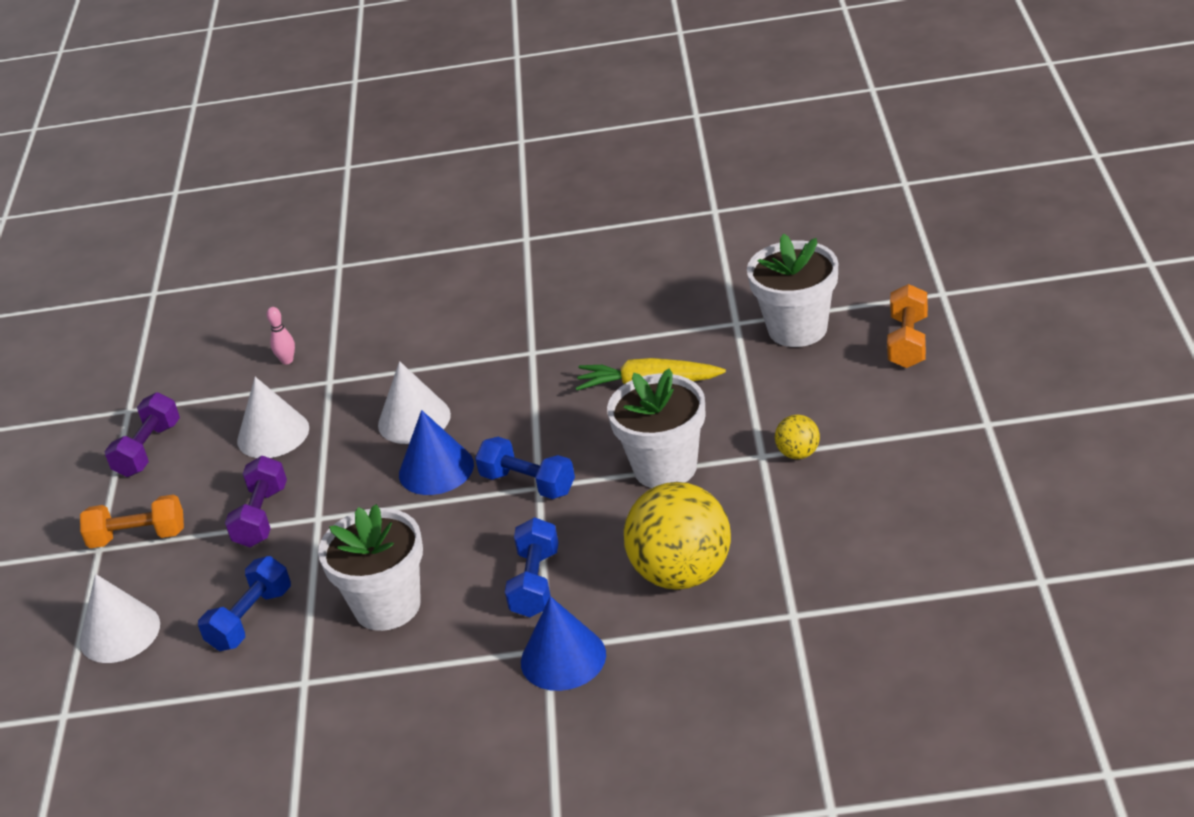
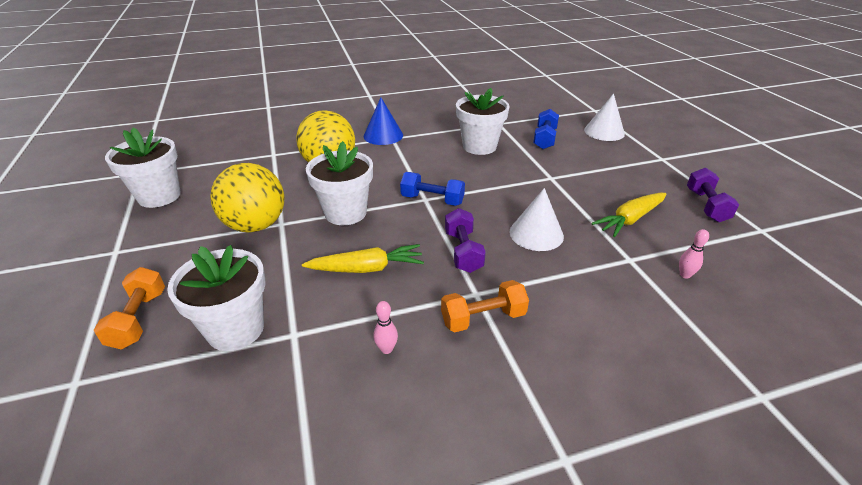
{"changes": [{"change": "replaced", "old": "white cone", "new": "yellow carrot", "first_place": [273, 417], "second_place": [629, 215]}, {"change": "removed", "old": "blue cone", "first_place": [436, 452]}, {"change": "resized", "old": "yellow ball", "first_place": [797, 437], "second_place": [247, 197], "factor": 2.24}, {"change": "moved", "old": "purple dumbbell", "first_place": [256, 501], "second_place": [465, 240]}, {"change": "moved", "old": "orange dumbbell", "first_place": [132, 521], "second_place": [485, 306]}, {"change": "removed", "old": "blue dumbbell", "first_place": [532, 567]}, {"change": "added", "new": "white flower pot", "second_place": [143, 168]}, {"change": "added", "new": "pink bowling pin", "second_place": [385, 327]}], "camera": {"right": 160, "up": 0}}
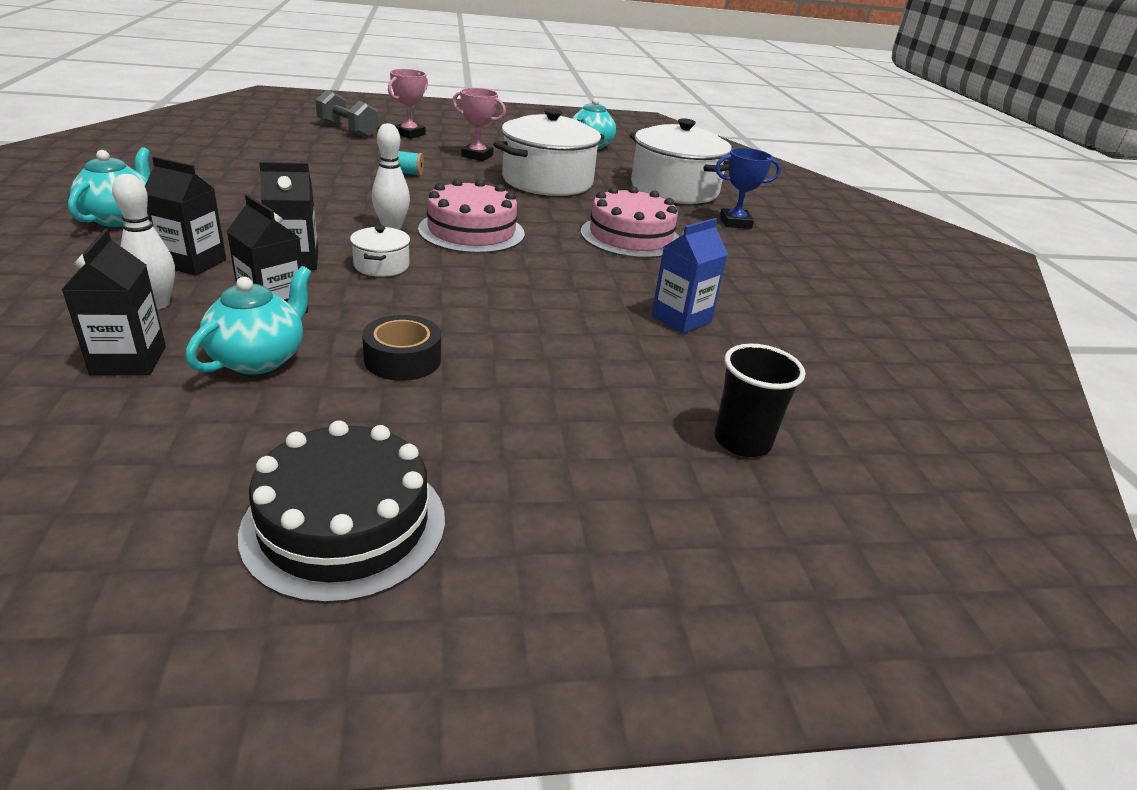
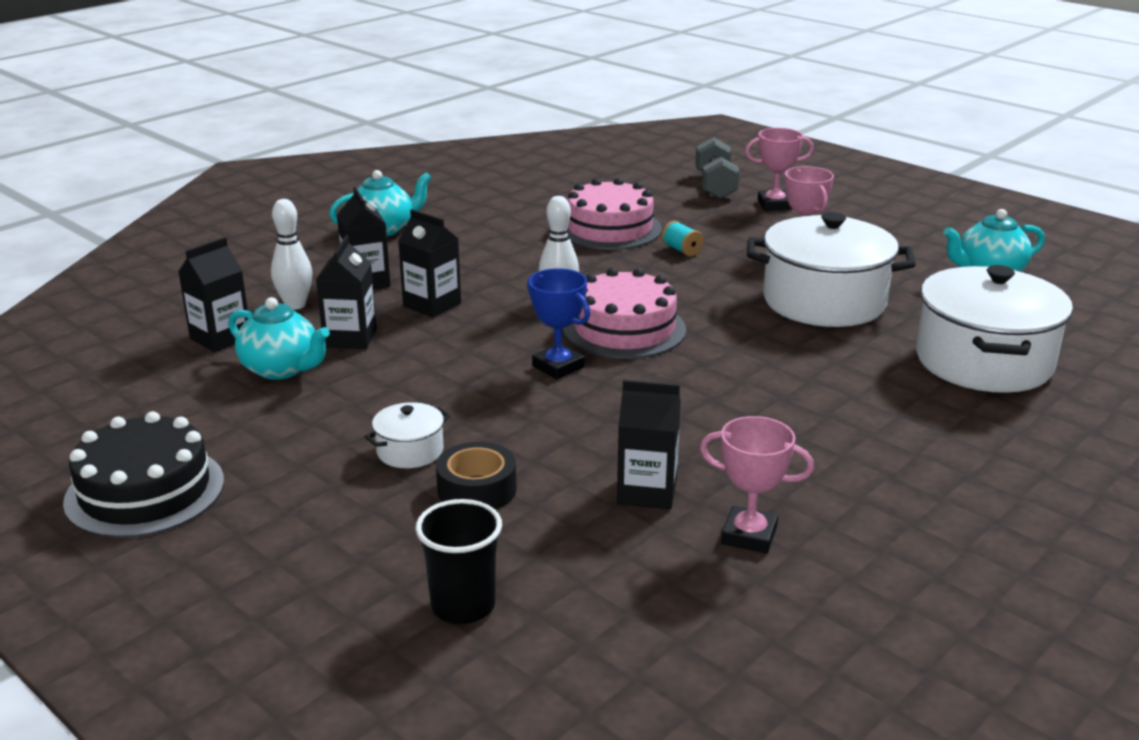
{"changes": [{"change": "moved", "old": "blue trophy", "first_place": [748, 188], "second_place": [558, 323]}, {"change": "moved", "old": "pink cake", "first_place": [630, 222], "second_place": [614, 214]}, {"change": "recoloured", "old": "blue carton", "new": "black carton", "first_place": [689, 276], "second_place": [649, 445]}, {"change": "moved", "old": "white pot", "first_place": [380, 251], "second_place": [408, 435]}, {"change": "turned", "old": "turquoise teapot", "first_place": [248, 320], "second_place": [279, 338], "degrees": 45}, {"change": "moved", "old": "black tape", "first_place": [401, 348], "second_place": [476, 476]}, {"change": "added", "new": "pink trophy", "second_place": [757, 484]}], "camera": {"right": 55, "up": -5}}
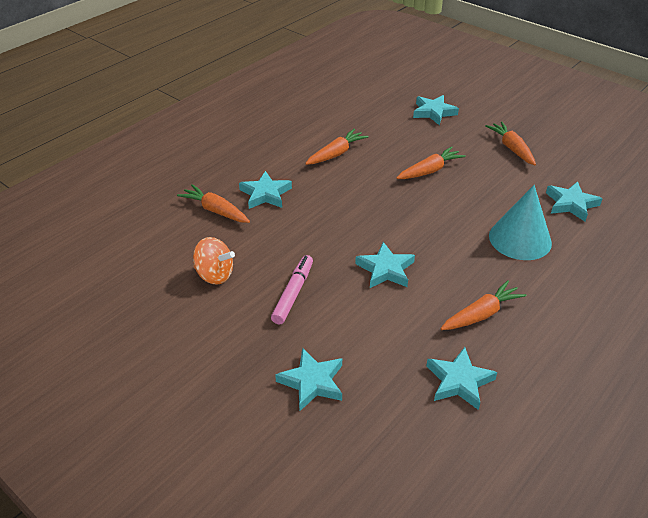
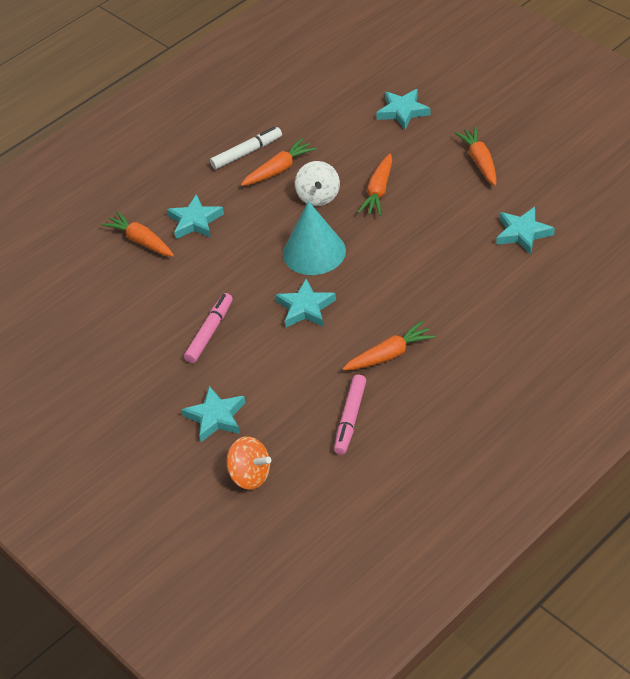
{"changes": [{"change": "turned", "old": "orange carrot", "first_place": [431, 162], "second_place": [374, 185], "degrees": 135}, {"change": "moved", "old": "turquoise cone", "first_place": [520, 222], "second_place": [314, 238]}, {"change": "moved", "old": "orange spinning top", "first_place": [214, 261], "second_place": [248, 463]}, {"change": "replaced", "old": "turquoise star", "new": "pink marker", "first_place": [461, 378], "second_place": [350, 415]}, {"change": "added", "new": "white marker", "second_place": [246, 148]}, {"change": "added", "new": "white spinning top", "second_place": [317, 183]}], "camera": {"right": 10, "up": 5}}
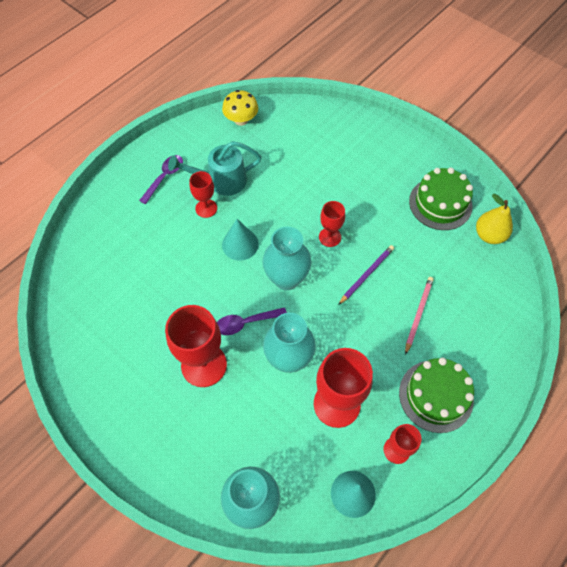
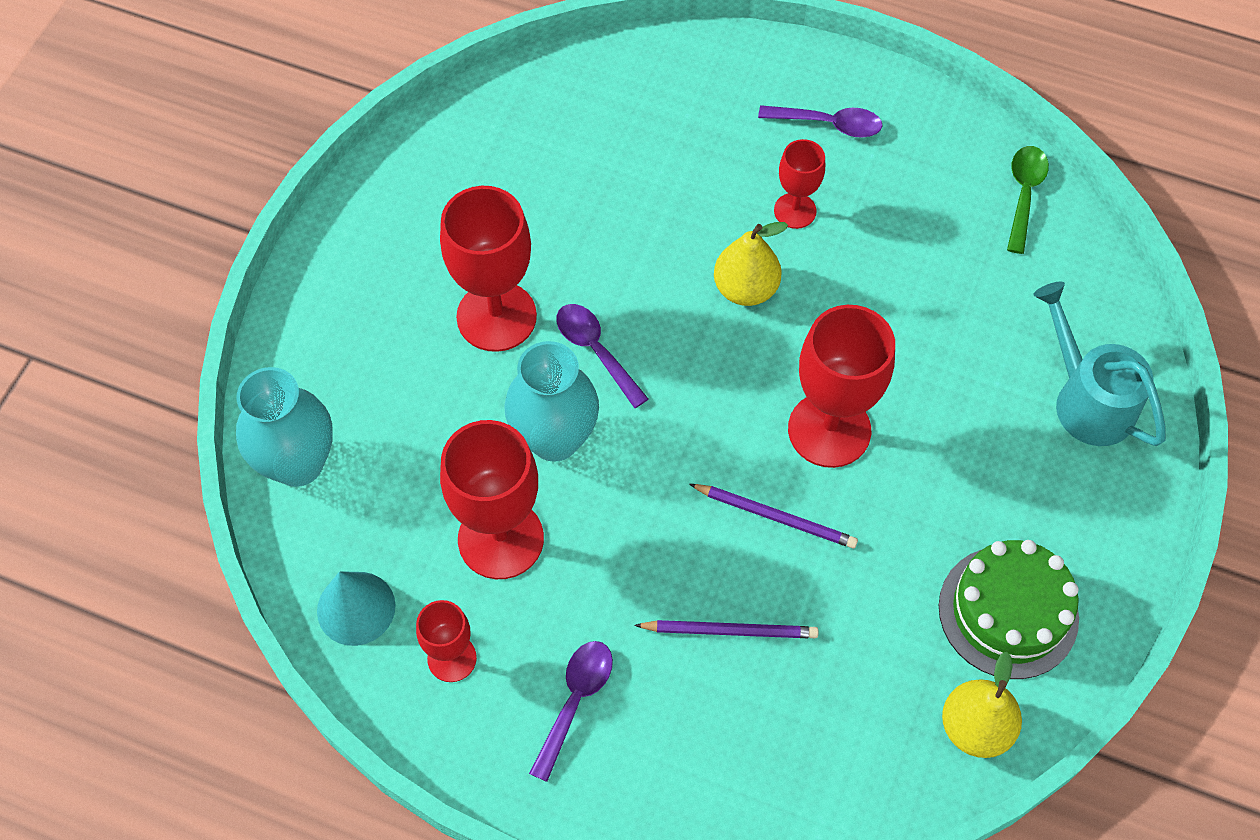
{"changes": [{"change": "replaced", "old": "yellow mushroom", "new": "green spoon", "first_place": [240, 108], "second_place": [1028, 200]}, {"change": "moved", "old": "turquoise watering can", "first_place": [215, 168], "second_place": [1099, 364]}, {"change": "resized", "old": "red goblet", "first_place": [332, 224], "second_place": [841, 386], "factor": 1.82}, {"change": "replaced", "old": "turquoise cone", "new": "yellow pear", "first_place": [240, 240], "second_place": [751, 264]}, {"change": "removed", "old": "turquoise vase", "first_place": [286, 258]}, {"change": "recoloured", "old": "pink pencil", "new": "purple pencil", "first_place": [419, 316], "second_place": [726, 629]}, {"change": "replaced", "old": "green cake", "new": "purple spoon", "first_place": [436, 395], "second_place": [571, 711]}], "camera": {"right": 70, "up": 0}}
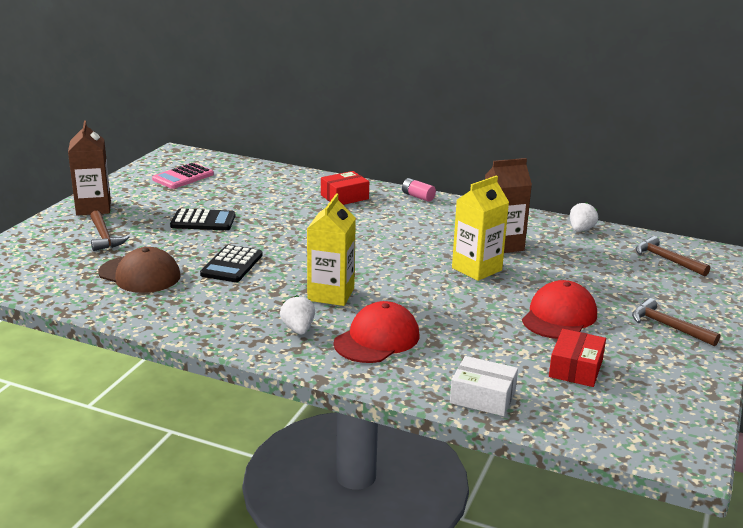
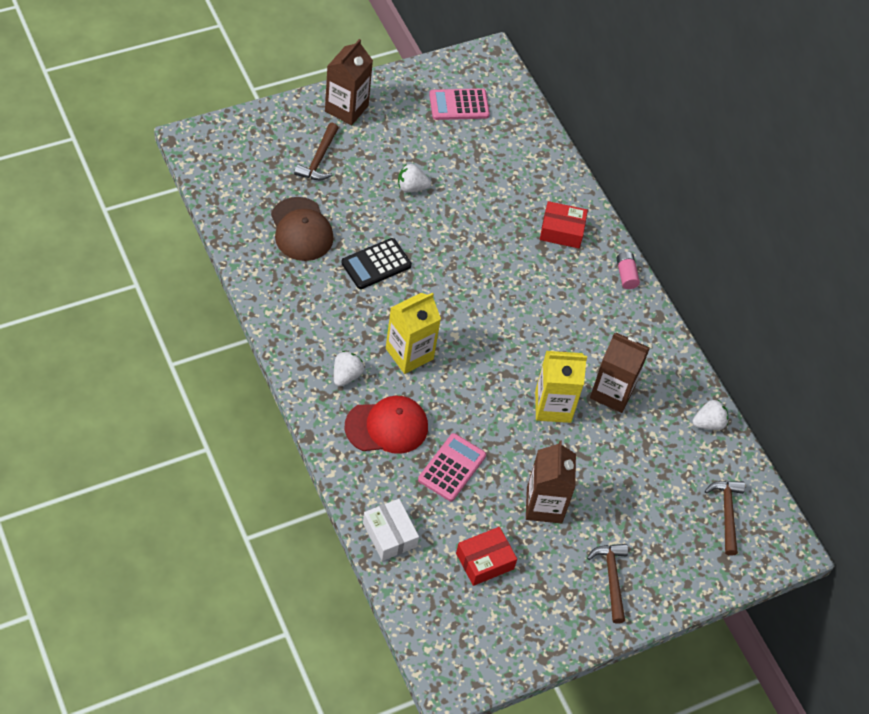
{"changes": [{"change": "replaced", "old": "black calculator", "new": "white strawberry", "first_place": [202, 219], "second_place": [414, 178]}, {"change": "replaced", "old": "red cap", "new": "brown carton", "first_place": [559, 309], "second_place": [551, 482]}, {"change": "added", "new": "pink calculator", "second_place": [452, 467]}], "camera": {"right": 35, "up": 30}}
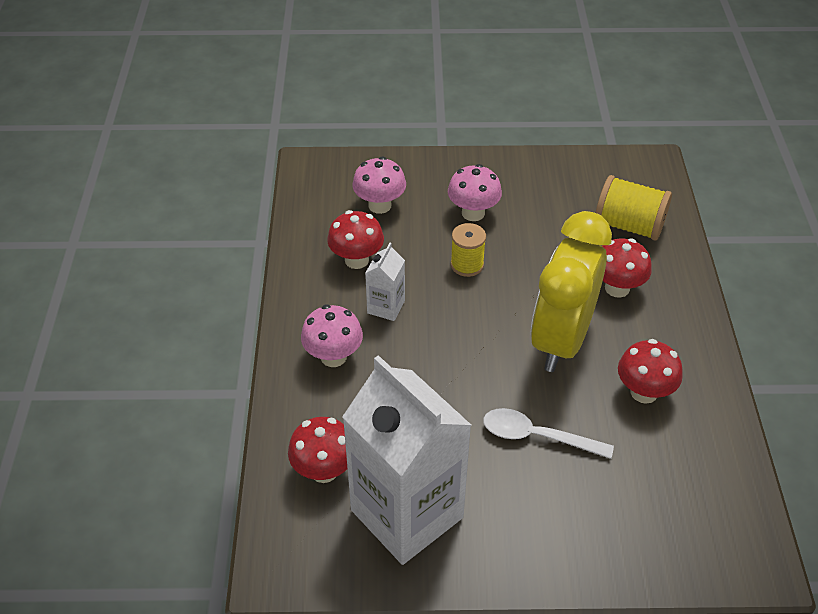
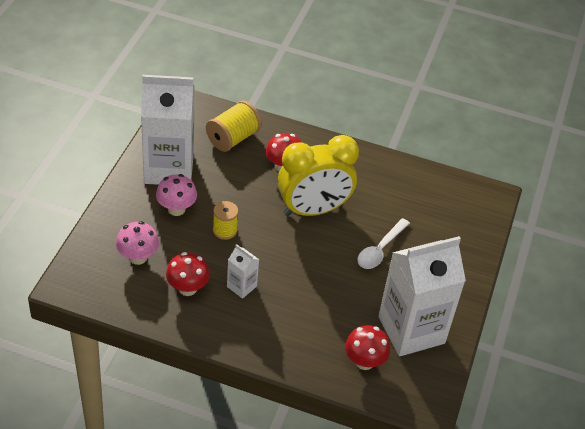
{"changes": [{"change": "turned", "old": "yellow clock", "first_place": [571, 291], "second_place": [318, 175], "degrees": -60}, {"change": "removed", "old": "pink mushroom", "first_place": [332, 336]}, {"change": "removed", "old": "red mushroom", "first_place": [650, 371]}, {"change": "added", "new": "white carton", "second_place": [167, 130]}], "camera": {"right": -75, "up": 0}}
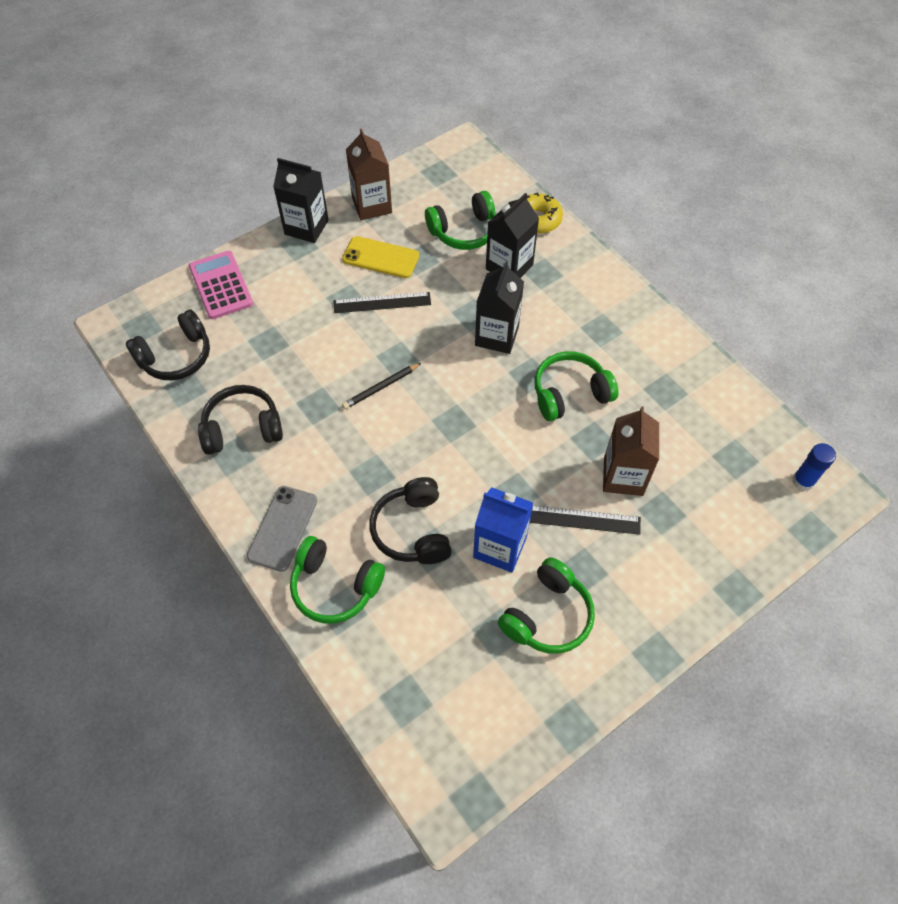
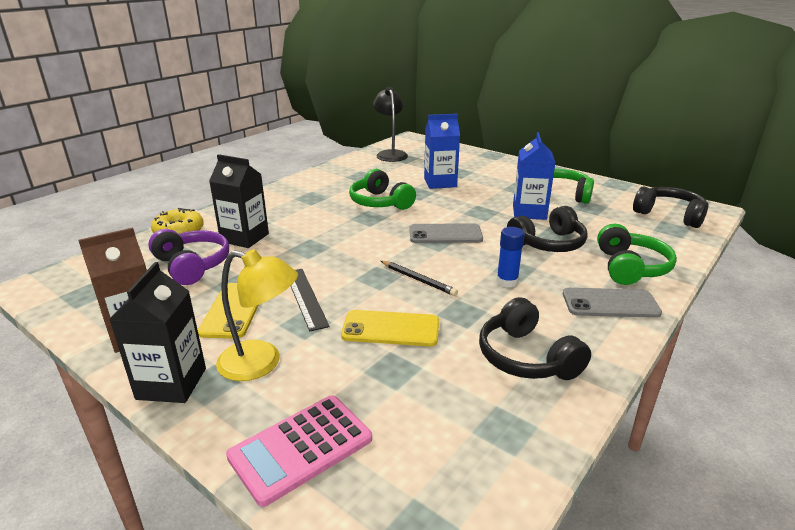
{"changes": [{"change": "recoloured", "old": "green headphones", "new": "purple headphones", "first_place": [460, 220], "second_place": [188, 257]}, {"change": "removed", "old": "black carton", "first_place": [499, 308]}, {"change": "moved", "old": "black headphones", "first_place": [168, 344], "second_place": [670, 207]}, {"change": "recoloured", "old": "brown carton", "new": "blue carton", "first_place": [631, 451], "second_place": [442, 151]}, {"change": "moved", "old": "blue glue stick", "first_place": [814, 467], "second_place": [510, 257]}, {"change": "removed", "old": "black ruler", "first_place": [585, 520]}, {"change": "added", "new": "black lamp", "second_place": [390, 124]}, {"change": "added", "new": "grey phone", "second_place": [446, 233]}, {"change": "added", "new": "yellow lamp", "second_place": [257, 315]}, {"change": "added", "new": "yellow phone", "second_place": [390, 328]}], "camera": {"right": -105, "up": -30}}
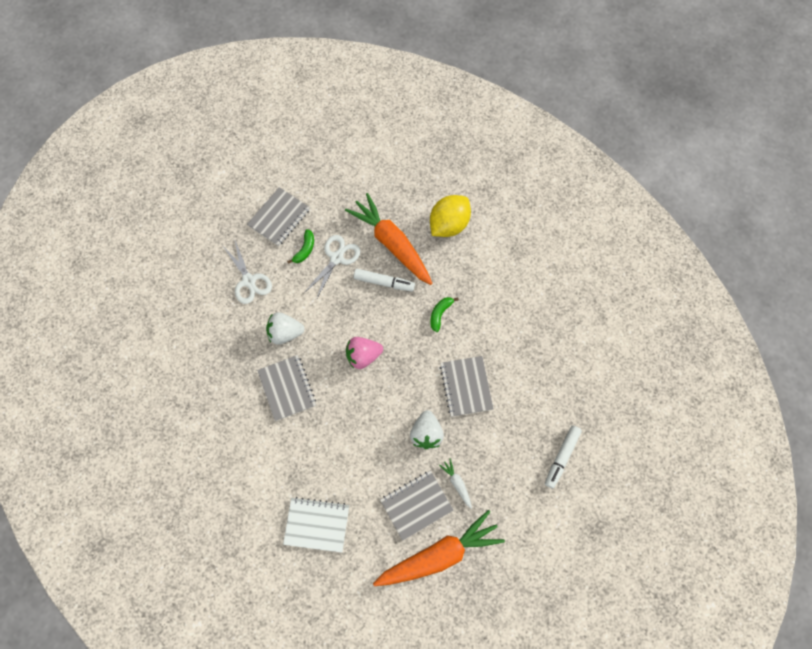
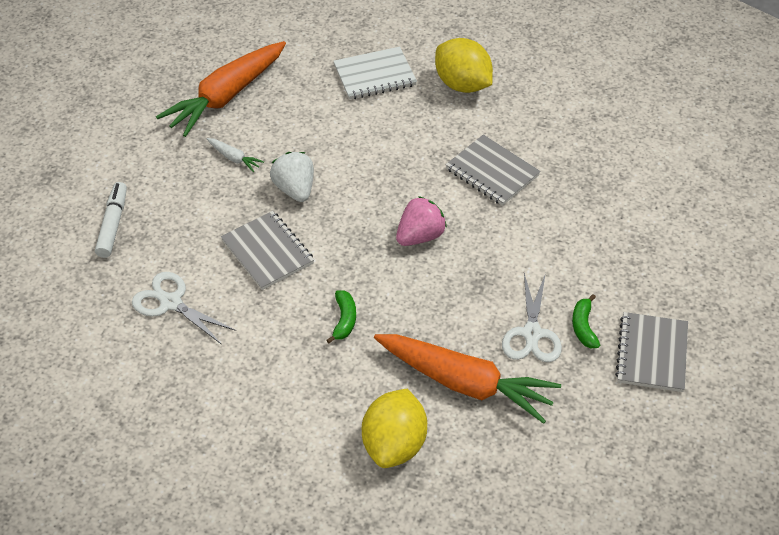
{"changes": [{"change": "moved", "old": "white scissors", "first_place": [247, 271], "second_place": [184, 308]}, {"change": "removed", "old": "white marker", "first_place": [384, 280]}, {"change": "removed", "old": "white strawberry", "first_place": [285, 328]}, {"change": "removed", "old": "grey notebook", "first_place": [417, 505]}, {"change": "added", "new": "yellow lemon", "second_place": [464, 65]}], "camera": {"right": 155, "up": -20}}
